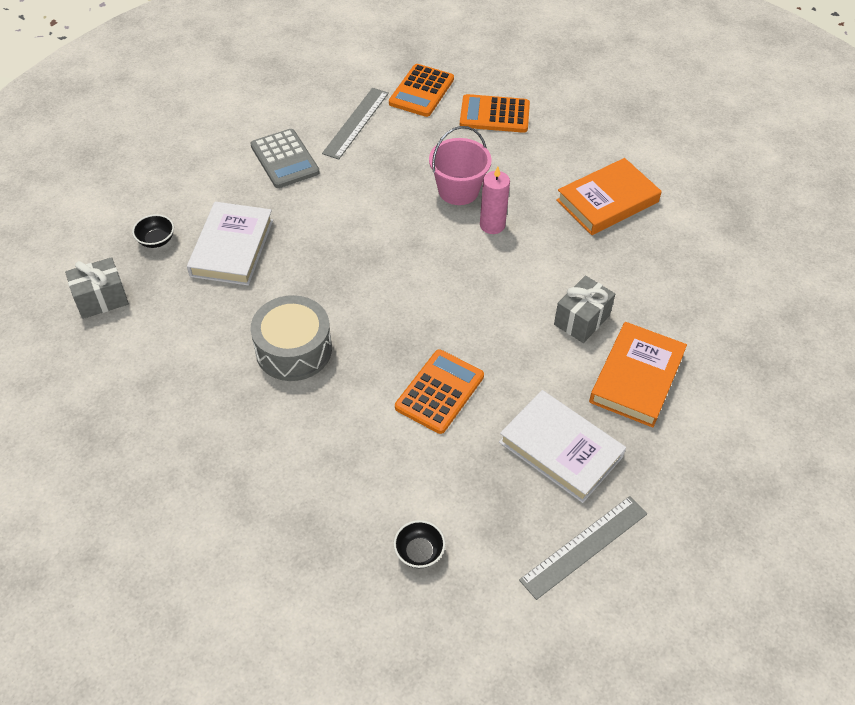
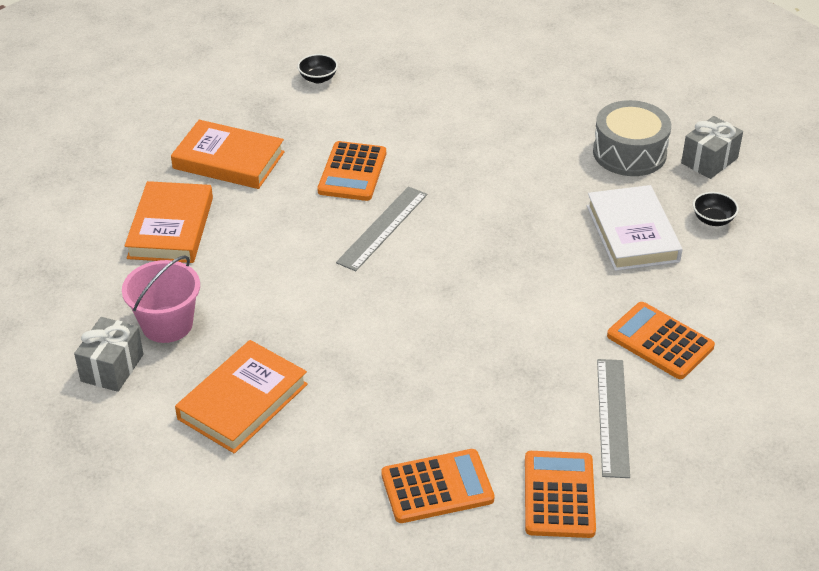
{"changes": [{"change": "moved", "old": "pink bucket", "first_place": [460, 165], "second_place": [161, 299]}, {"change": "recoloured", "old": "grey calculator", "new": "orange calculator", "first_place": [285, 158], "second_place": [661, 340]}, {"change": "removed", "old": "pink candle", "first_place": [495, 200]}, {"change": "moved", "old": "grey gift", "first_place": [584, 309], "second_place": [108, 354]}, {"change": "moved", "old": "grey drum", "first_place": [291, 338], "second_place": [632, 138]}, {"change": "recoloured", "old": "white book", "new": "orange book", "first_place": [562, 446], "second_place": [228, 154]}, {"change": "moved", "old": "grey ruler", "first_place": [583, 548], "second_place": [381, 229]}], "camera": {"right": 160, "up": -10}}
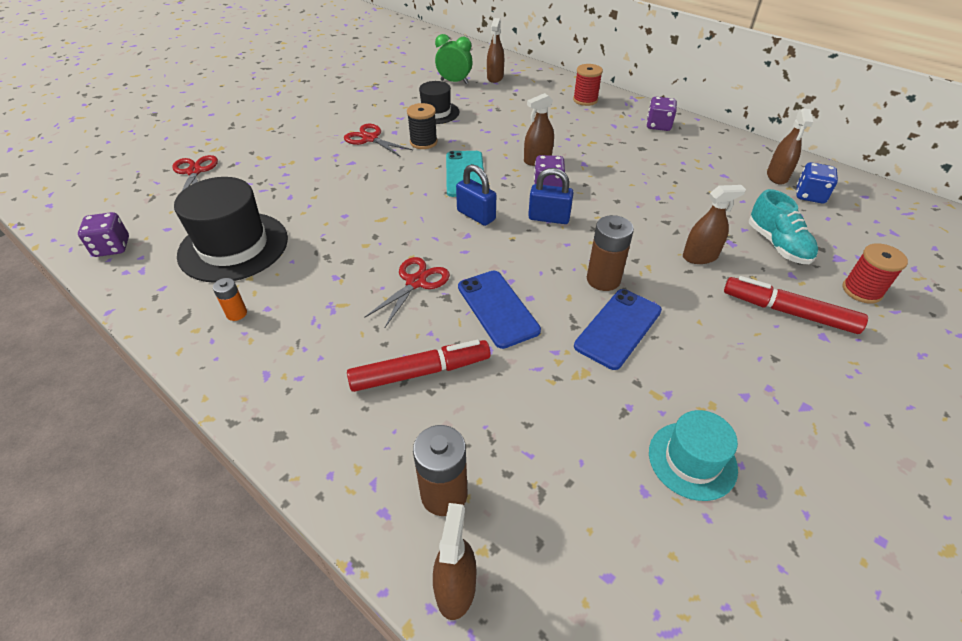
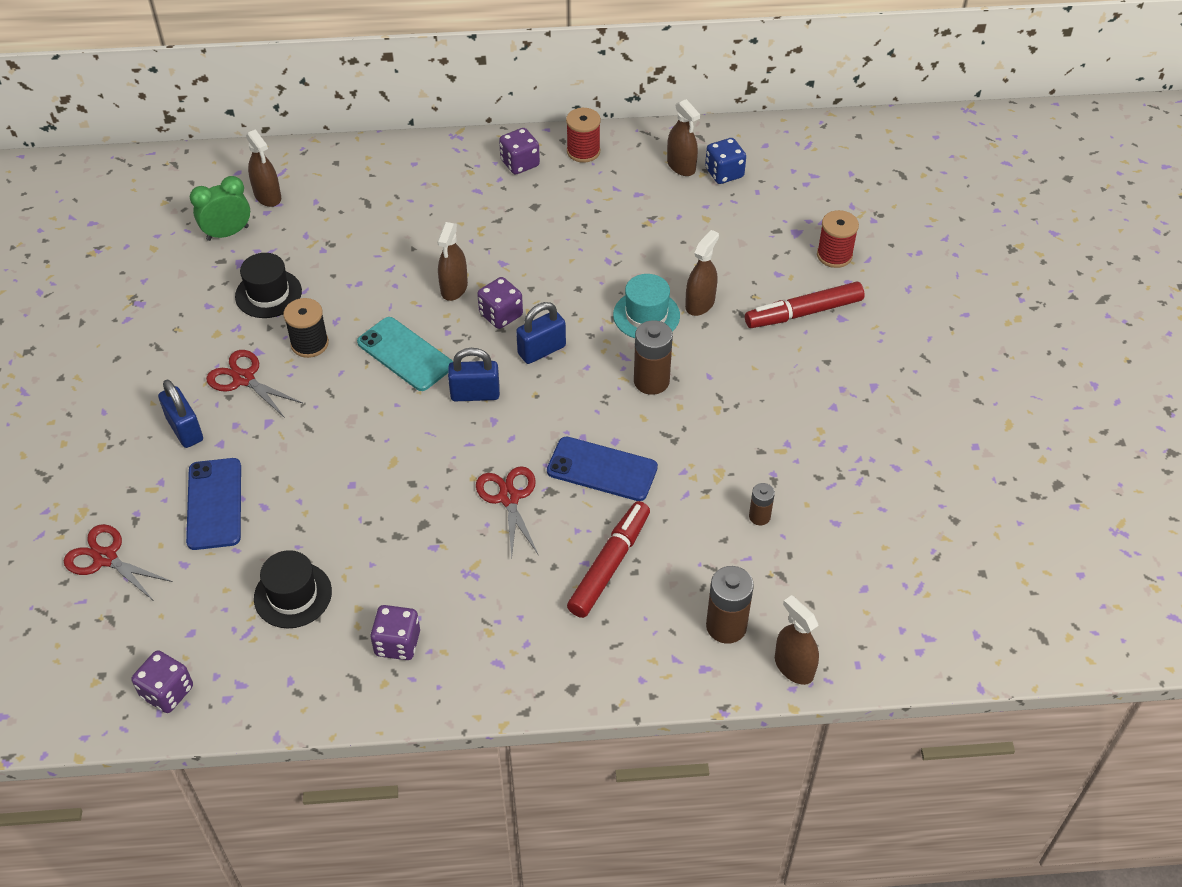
{"changes": [{"change": "moved", "old": "red spool", "first_place": [588, 85], "second_place": [583, 135]}, {"change": "turned", "old": "red scissors", "first_place": [378, 140], "second_place": [254, 384], "degrees": 45}, {"change": "resized", "old": "black hat", "first_place": [231, 230], "second_place": [293, 589], "factor": 0.58}, {"change": "removed", "old": "turquoise shoe", "first_place": [783, 226]}, {"change": "replaced", "old": "orange battery", "new": "purple dice", "first_place": [230, 299], "second_place": [395, 632]}, {"change": "moved", "old": "blue phone", "first_place": [618, 329], "second_place": [213, 504]}, {"change": "moved", "old": "turquoise hat", "first_place": [693, 455], "second_place": [646, 306]}, {"change": "added", "new": "blue padlock", "second_place": [180, 414]}, {"change": "added", "new": "brown battery", "second_place": [762, 504]}], "camera": {"right": -45, "up": 5}}
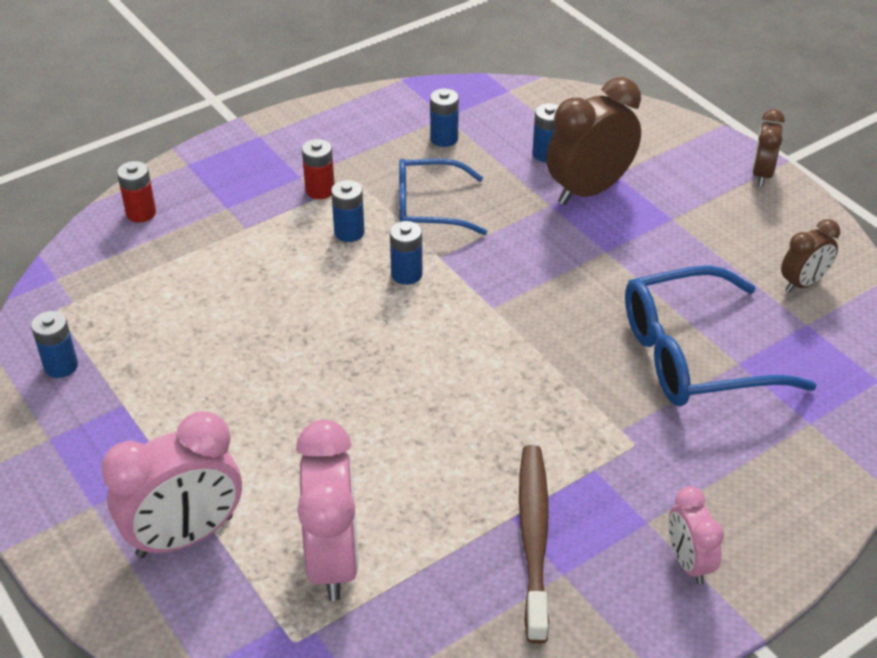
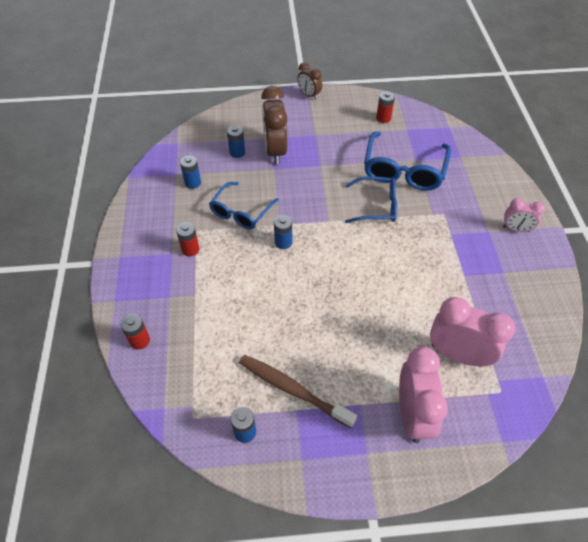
{"changes": [{"change": "removed", "old": "blue battery", "first_place": [348, 211]}, {"change": "replaced", "old": "brown clock", "new": "red battery", "first_place": [810, 256], "second_place": [385, 107]}, {"change": "moved", "old": "brown toothbrush", "first_place": [534, 544], "second_place": [298, 391]}, {"change": "added", "new": "blue glasses", "second_place": [371, 199]}], "camera": {"right": -60, "up": 10}}
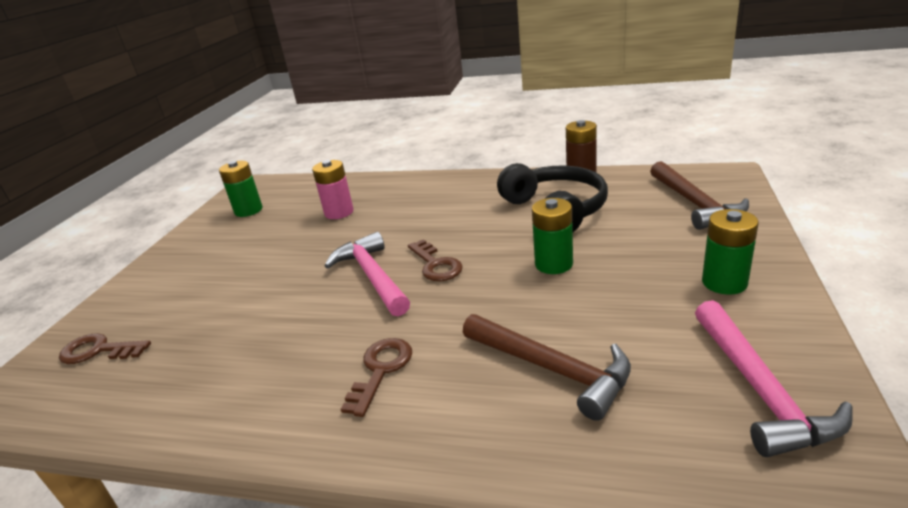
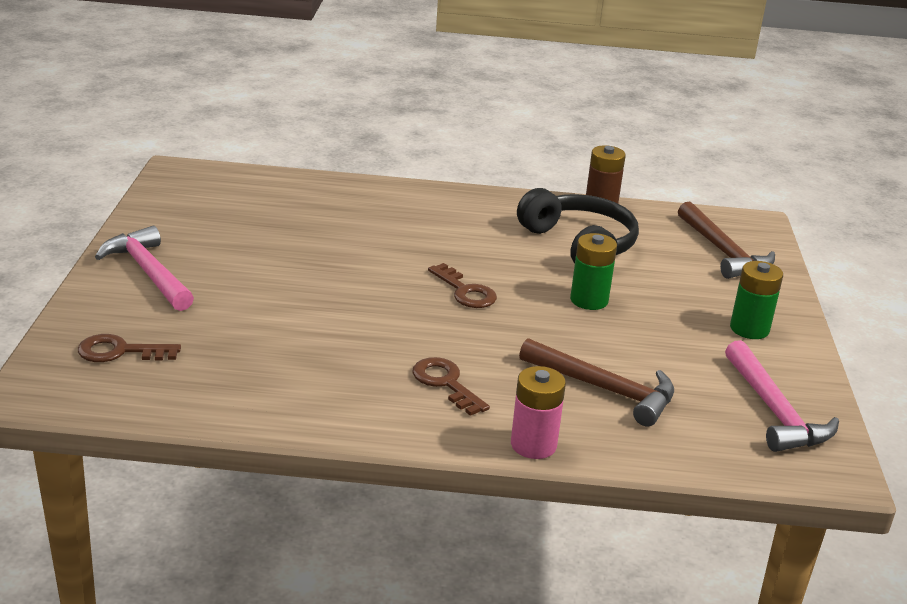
{"changes": [{"change": "moved", "old": "pink battery", "first_place": [333, 189], "second_place": [538, 412]}, {"change": "removed", "old": "green battery", "first_place": [241, 189]}, {"change": "moved", "old": "pink hammer", "first_place": [367, 274], "second_place": [144, 268]}, {"change": "turned", "old": "brown key", "first_place": [376, 377], "second_place": [451, 386], "degrees": -45}], "camera": {"right": -15, "up": 0}}
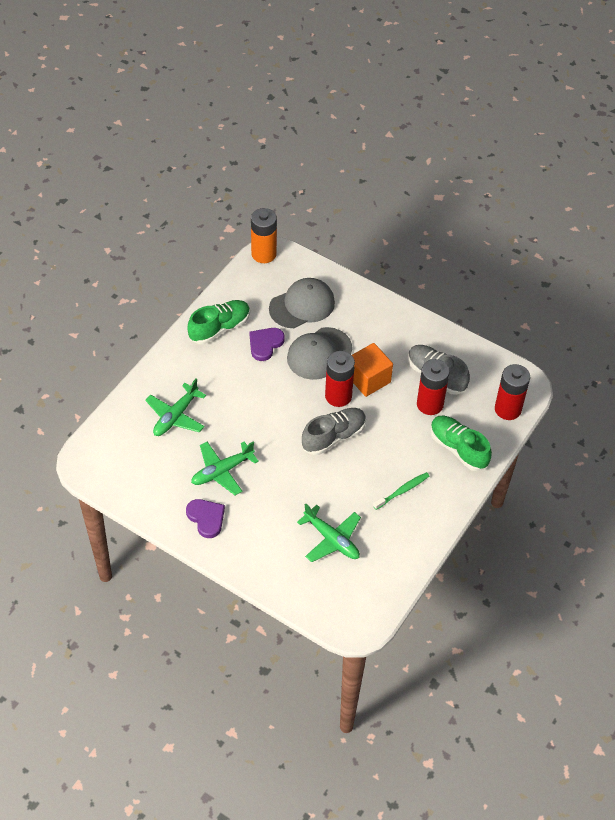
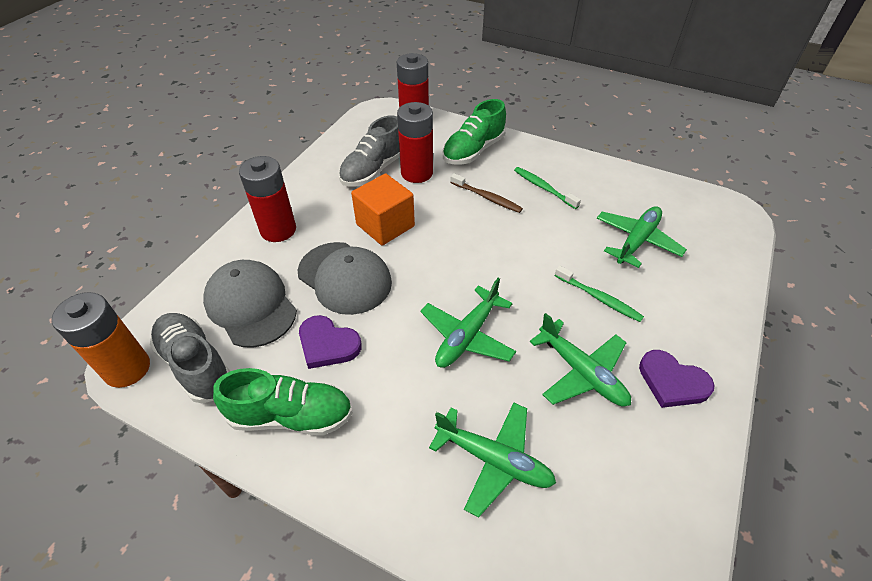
{"changes": [{"change": "turned", "old": "green shoe", "first_place": [219, 322], "second_place": [283, 402], "degrees": 135}, {"change": "moved", "old": "red battery", "first_place": [340, 379], "second_place": [267, 199]}, {"change": "moved", "old": "grey shoe", "first_place": [334, 431], "second_place": [190, 358]}, {"change": "turned", "old": "purple heart", "first_place": [205, 518], "second_place": [677, 379], "degrees": -105}, {"change": "added", "new": "brown toothbrush", "second_place": [486, 193]}, {"change": "added", "new": "green toothbrush", "second_place": [599, 293]}, {"change": "added", "new": "green plane", "second_place": [468, 323]}], "camera": {"right": -95, "up": -5}}
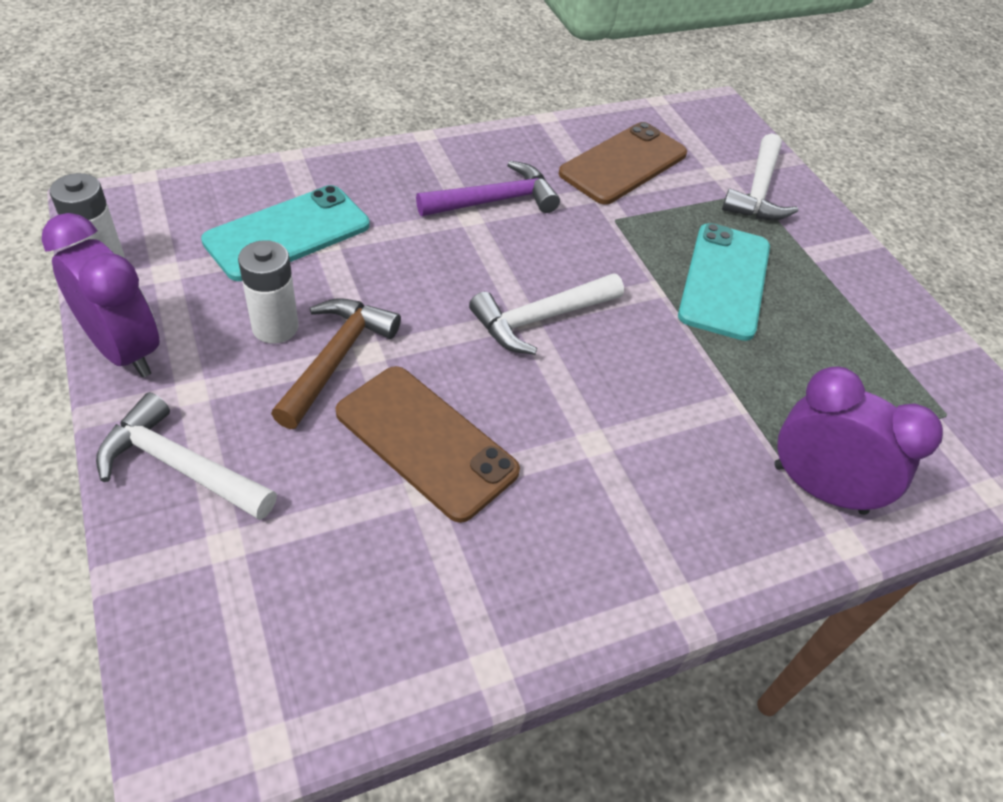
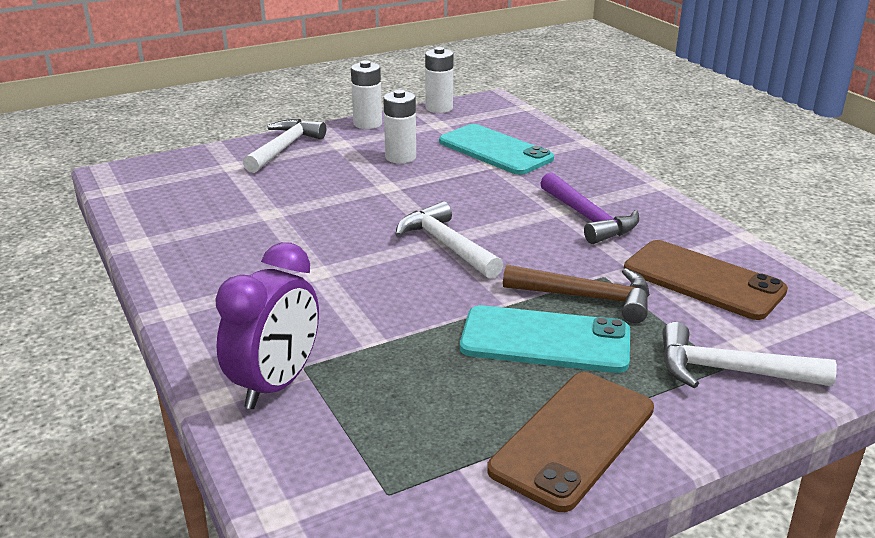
{"changes": [{"change": "replaced", "old": "purple clock", "new": "white battery", "first_place": [100, 295], "second_place": [366, 94]}, {"change": "moved", "old": "brown hammer", "first_place": [336, 364], "second_place": [576, 294]}, {"change": "moved", "old": "brown phone", "first_place": [428, 444], "second_place": [570, 442]}], "camera": {"right": 90, "up": -20}}
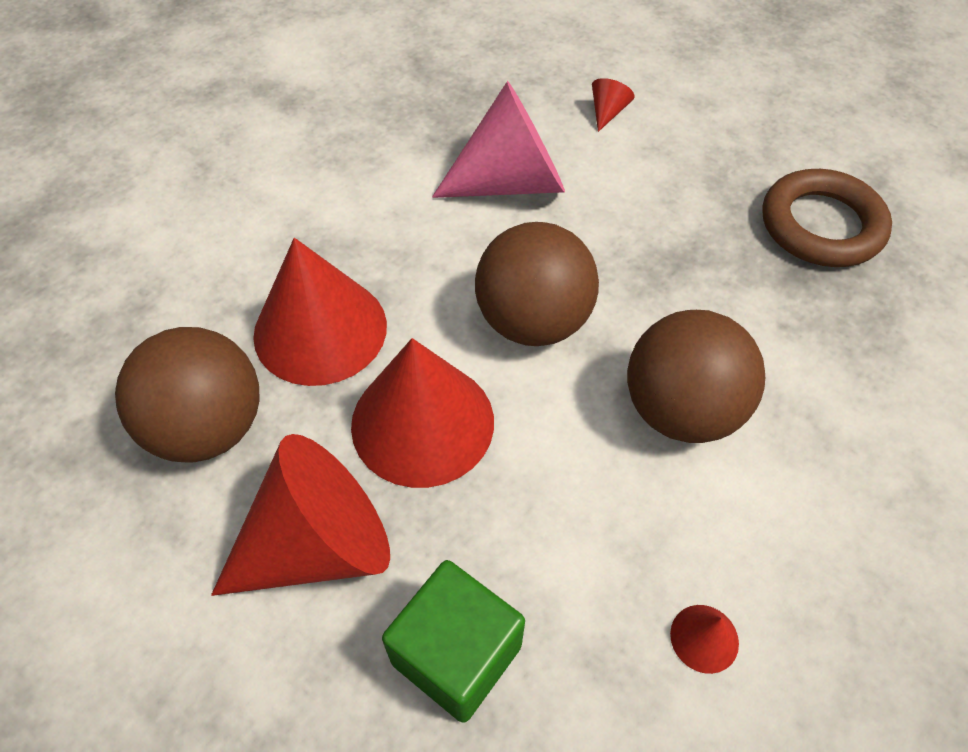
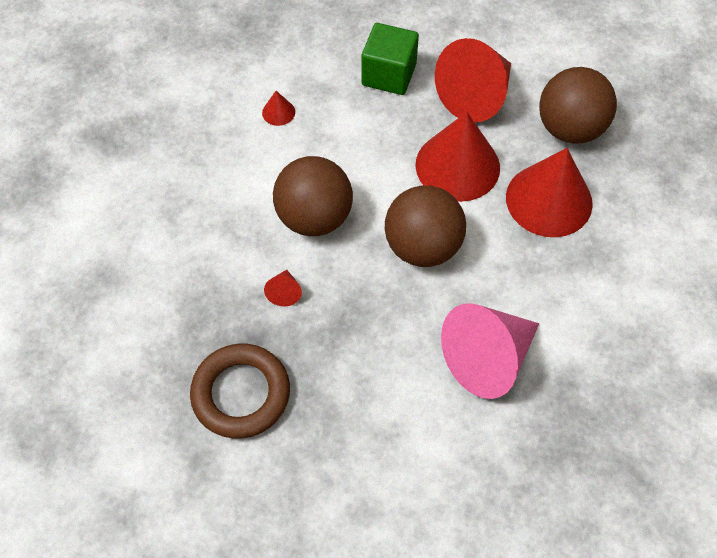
{"changes": [{"change": "moved", "old": "red cone", "first_place": [613, 105], "second_place": [283, 288]}], "camera": {"right": 160, "up": 5}}
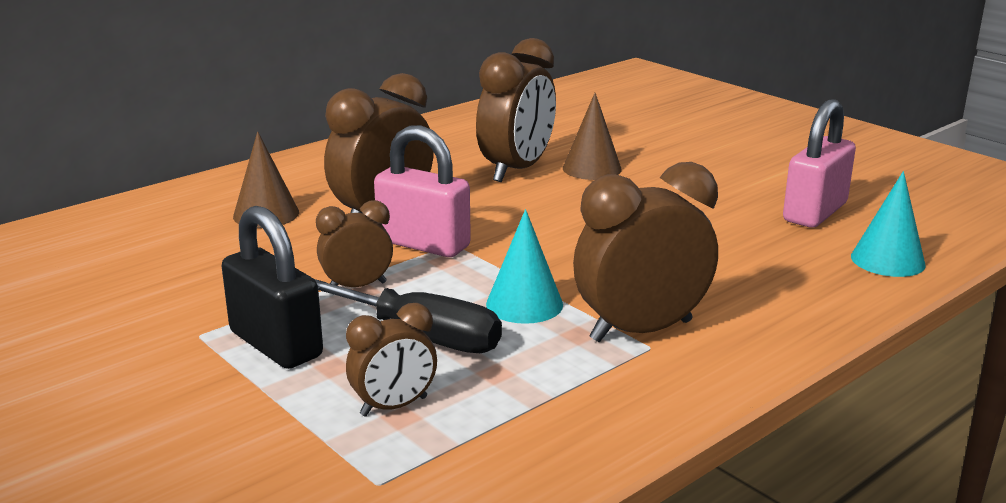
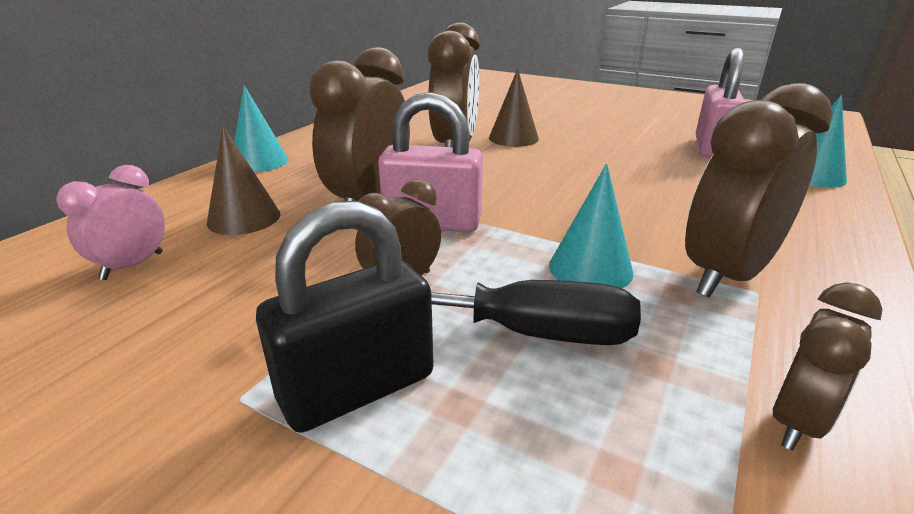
{"changes": [{"change": "turned", "old": "black padlock", "first_place": [272, 287], "second_place": [345, 317], "degrees": -60}, {"change": "moved", "old": "brown clock", "first_place": [391, 359], "second_place": [828, 366]}, {"change": "added", "new": "turquoise cone", "second_place": [261, 129]}, {"change": "added", "new": "pink clock", "second_place": [110, 222]}], "camera": {"right": -20, "up": 5}}
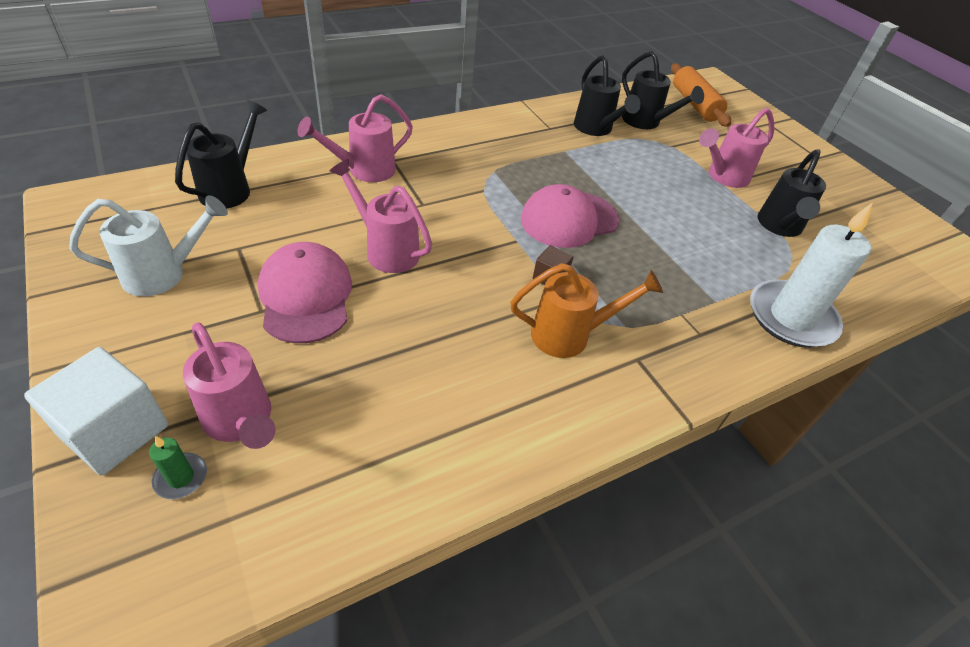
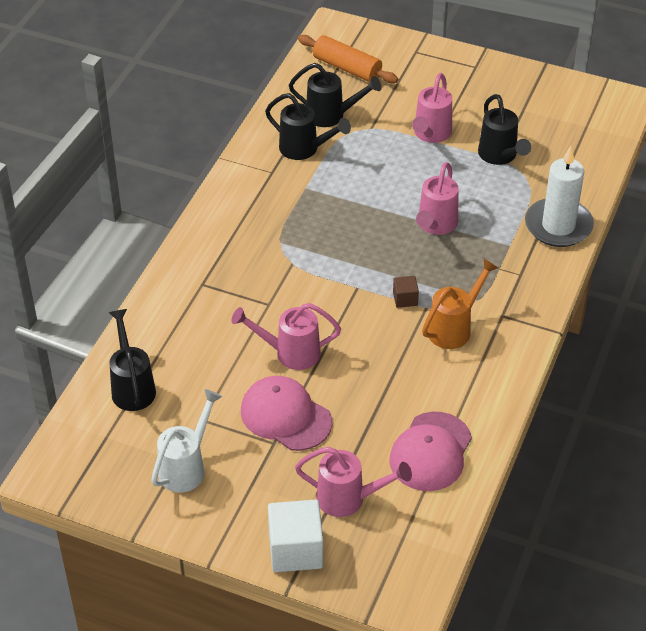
{"changes": [{"change": "moved", "old": "pink watering can", "first_place": [355, 138], "second_place": [437, 198]}, {"change": "moved", "old": "pink cap", "first_place": [570, 216], "second_place": [431, 451]}, {"change": "removed", "old": "green candle", "first_place": [178, 467]}], "camera": {"right": -35, "up": 0}}
